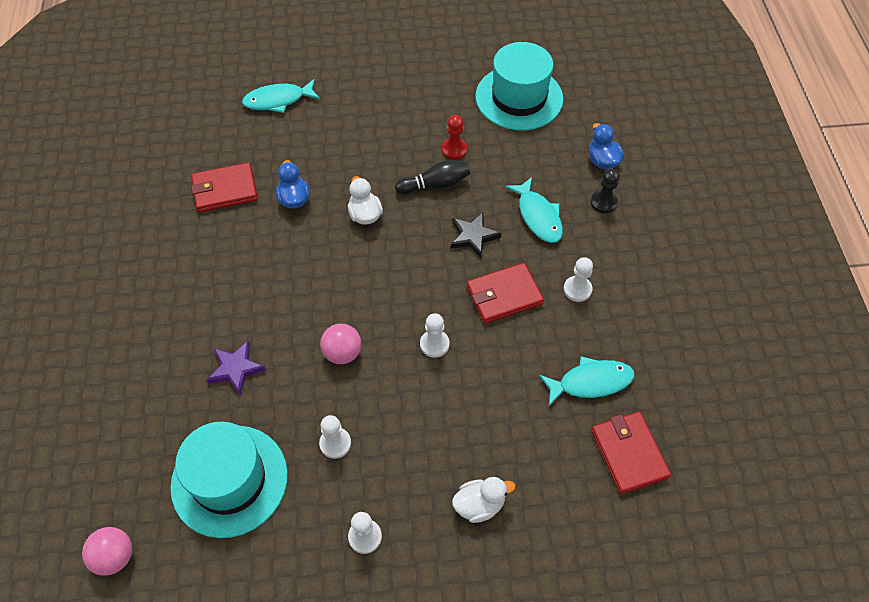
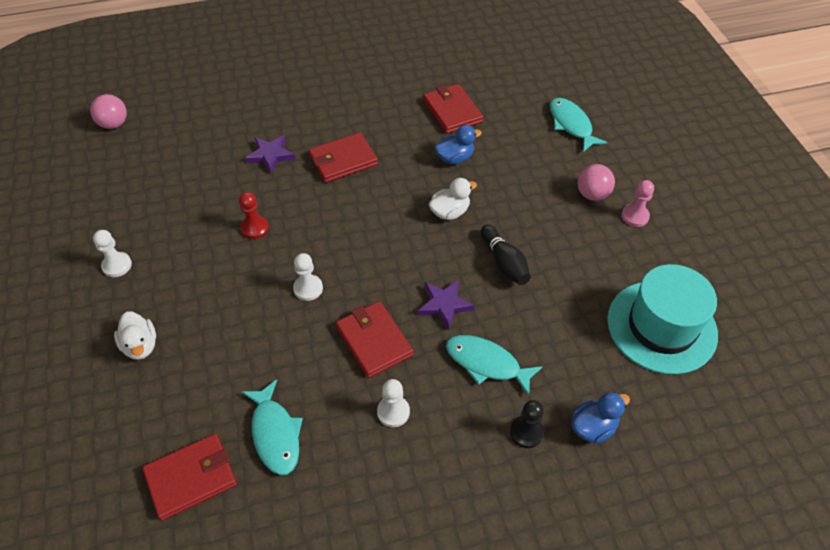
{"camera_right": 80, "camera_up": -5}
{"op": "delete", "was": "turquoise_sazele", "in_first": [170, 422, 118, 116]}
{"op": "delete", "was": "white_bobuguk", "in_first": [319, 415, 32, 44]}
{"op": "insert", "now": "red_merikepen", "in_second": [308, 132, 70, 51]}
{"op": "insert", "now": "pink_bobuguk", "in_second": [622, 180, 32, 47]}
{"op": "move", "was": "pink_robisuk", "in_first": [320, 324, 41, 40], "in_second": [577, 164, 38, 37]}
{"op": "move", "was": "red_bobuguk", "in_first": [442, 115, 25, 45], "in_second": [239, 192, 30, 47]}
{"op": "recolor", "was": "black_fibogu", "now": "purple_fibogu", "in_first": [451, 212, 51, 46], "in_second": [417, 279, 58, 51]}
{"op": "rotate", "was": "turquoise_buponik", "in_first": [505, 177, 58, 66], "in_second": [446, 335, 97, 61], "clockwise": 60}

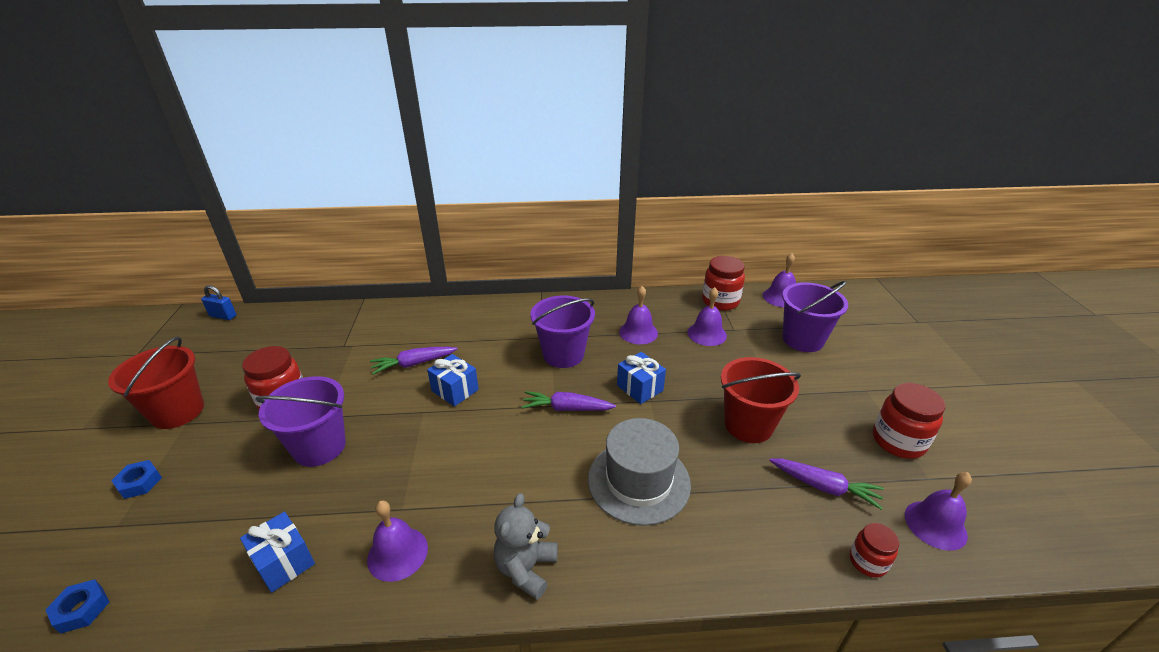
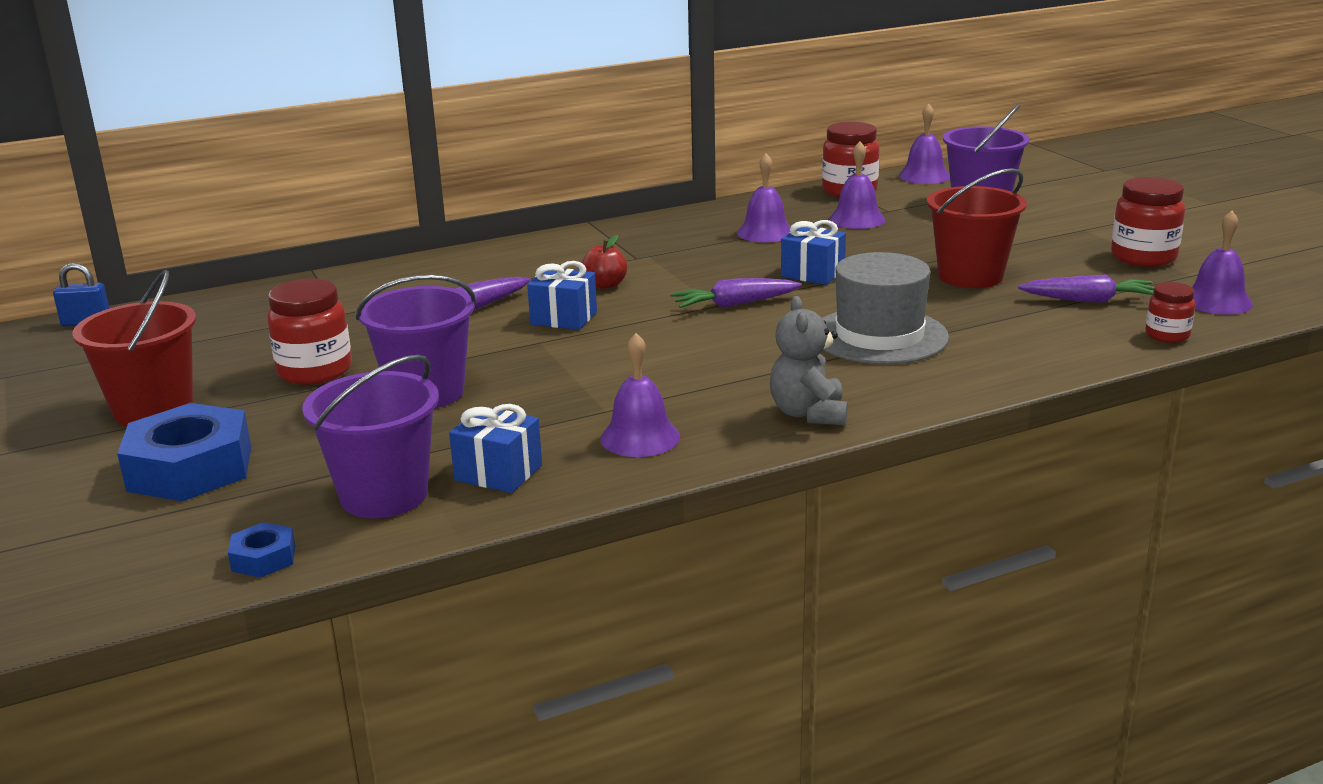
{"camera_right": -20, "camera_up": -10}
{"op": "insert", "now": "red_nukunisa", "in_second": [582, 235, 45, 54]}
{"op": "move", "was": "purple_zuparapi", "in_first": [530, 296, 65, 72], "in_second": [302, 355, 137, 163]}
{"op": "resize", "was": "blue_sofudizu", "in_first": [111, 460, 51, 39], "in_second": [117, 403, 134, 98], "ratio": 2.15}

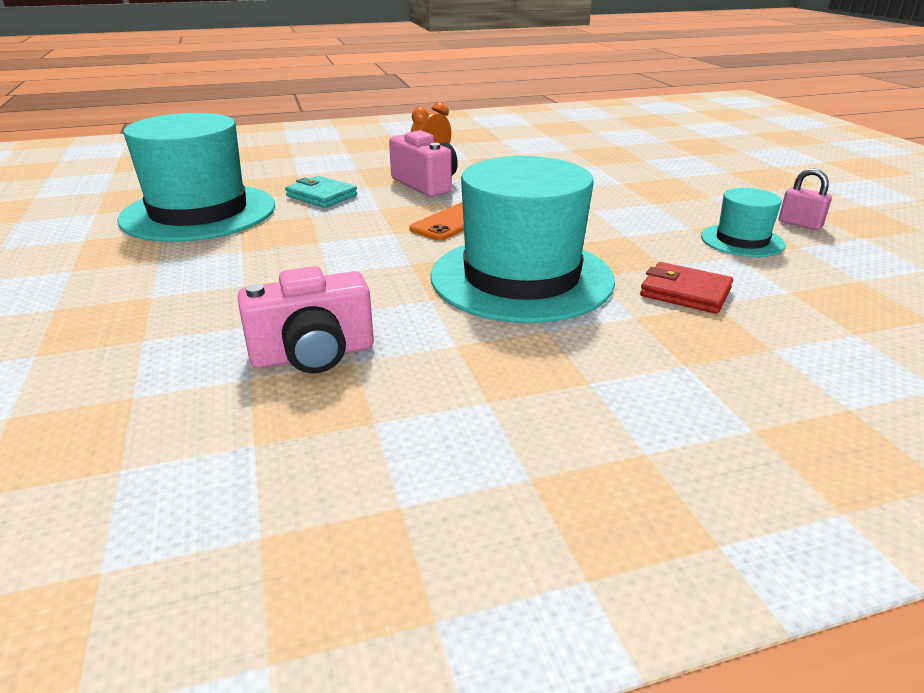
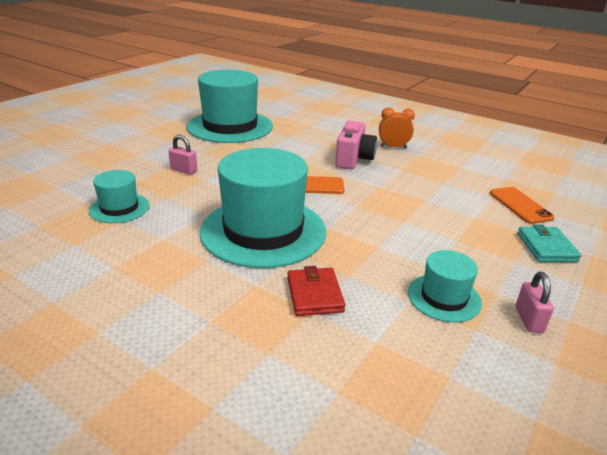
{"camera_right": 50, "camera_up": 0}
{"op": "insert", "now": "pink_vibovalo", "in_second": [169, 135, 28, 39]}
{"op": "insert", "now": "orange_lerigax", "in_second": [490, 187, 65, 37]}
{"op": "move", "was": "turquoise_merikepen", "in_first": [285, 176, 72, 32], "in_second": [518, 224, 64, 38]}
{"op": "replace", "was": "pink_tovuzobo", "now": "turquoise_sazele", "in_first": [238, 266, 136, 107], "in_second": [88, 170, 62, 53]}

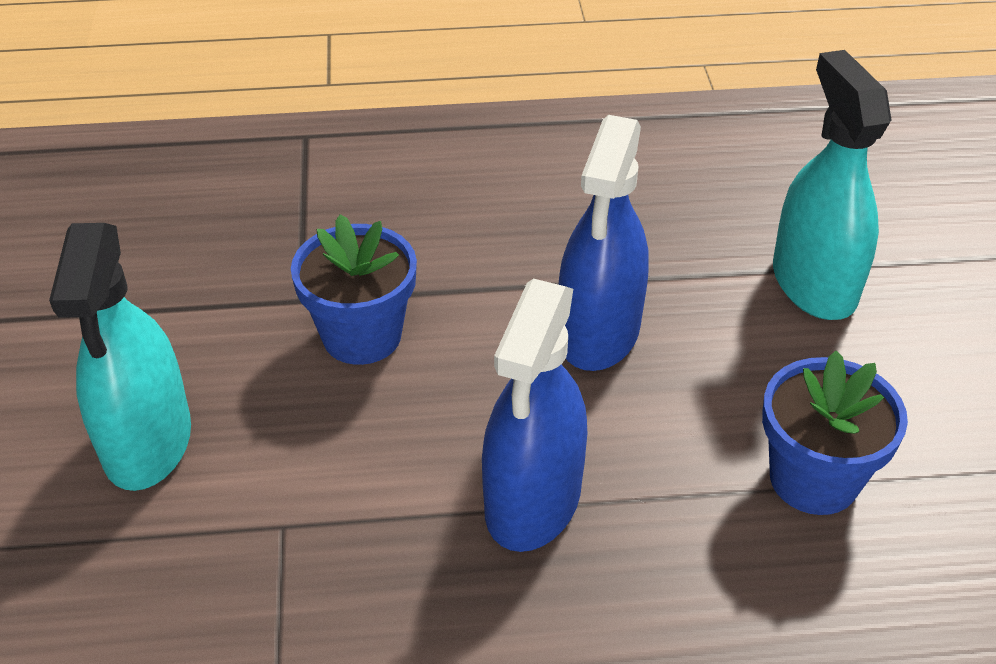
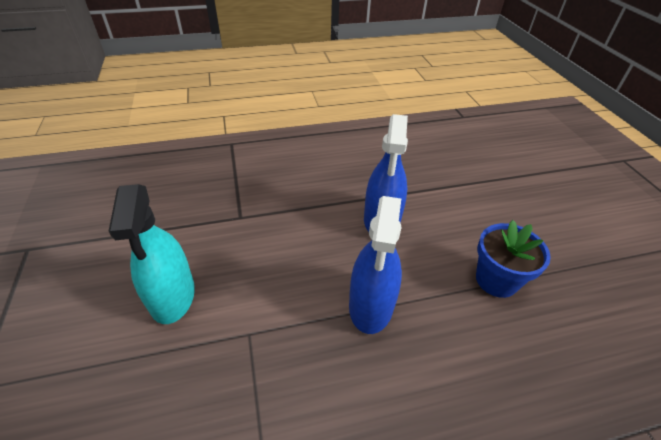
{"camera_right": -10, "camera_up": 0}
{"op": "delete", "was": "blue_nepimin", "in_first": [291, 214, 126, 151]}
{"op": "delete", "was": "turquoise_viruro", "in_first": [773, 50, 118, 270]}

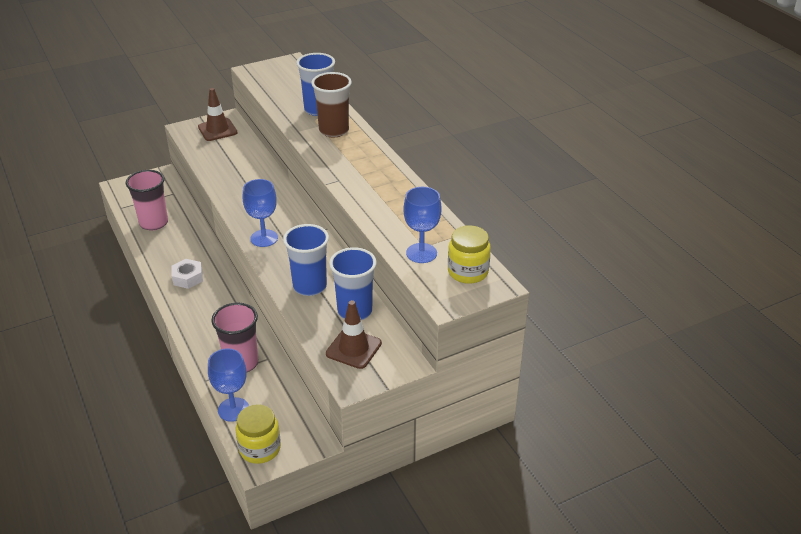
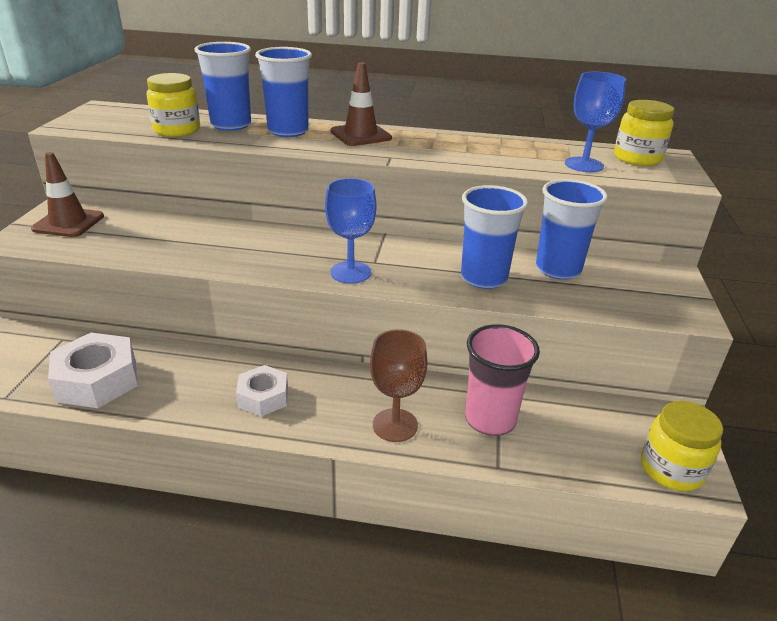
{"camera_right": -55, "camera_up": -5}
{"op": "delete", "was": "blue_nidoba", "in_first": [208, 348, 41, 74]}
{"op": "insert", "now": "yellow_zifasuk", "in_second": [147, 73, 53, 64]}
{"op": "insert", "now": "brown_nidoba", "in_second": [370, 329, 58, 113]}
{"op": "move", "was": "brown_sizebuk", "in_first": [326, 300, 56, 69], "in_second": [330, 62, 62, 84]}
{"op": "replace", "was": "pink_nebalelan", "now": "white_sofudizu", "in_first": [126, 170, 42, 61], "in_second": [48, 333, 90, 75]}
{"op": "recolor", "was": "brown_nebalelan", "now": "blue_nebalelan", "in_first": [311, 72, 41, 65], "in_second": [255, 47, 57, 90]}

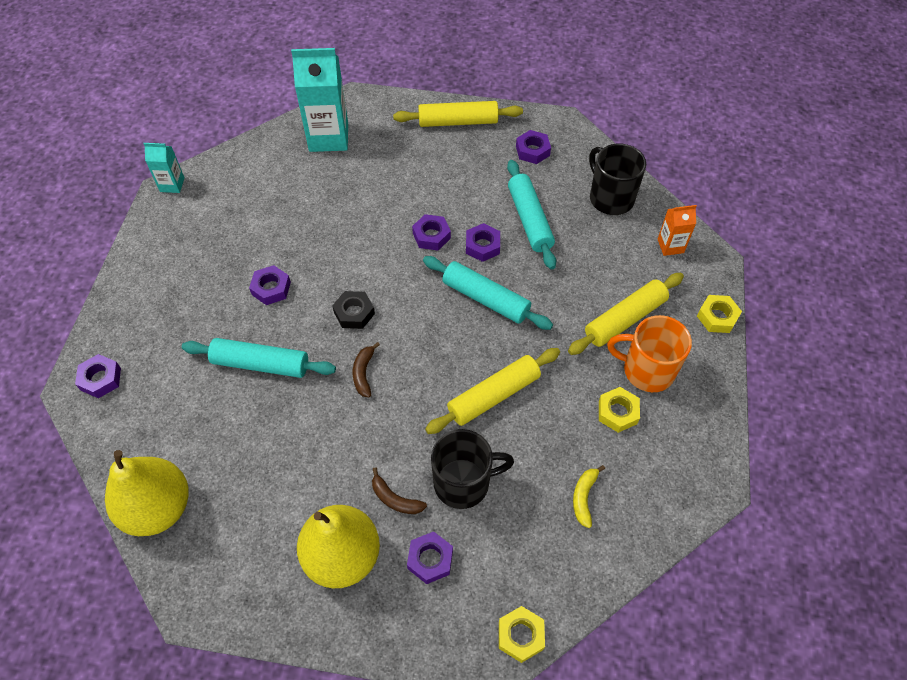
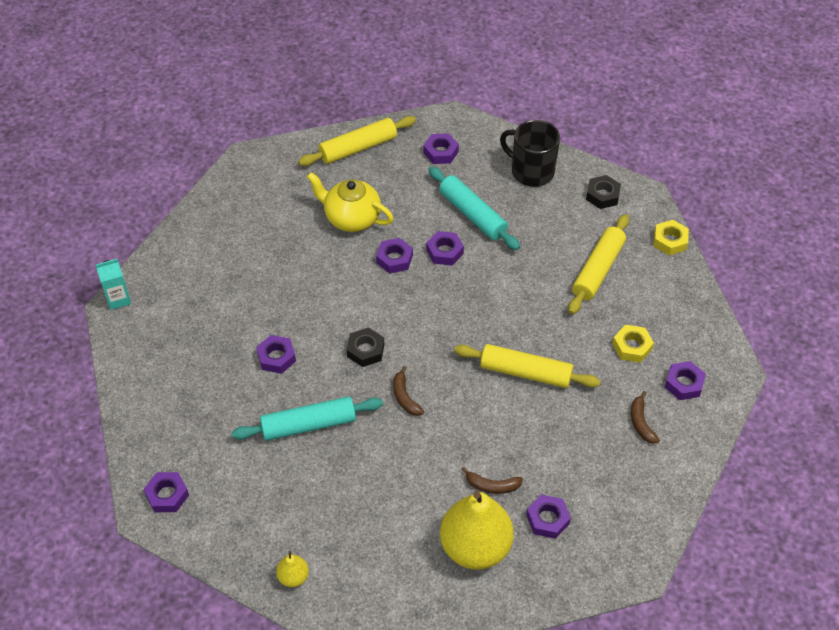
{"camera_right": -25, "camera_up": -5}
{"op": "delete", "was": "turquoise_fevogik", "in_first": [291, 48, 57, 104]}
{"op": "delete", "was": "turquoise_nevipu", "in_first": [423, 256, 130, 74]}
{"op": "delete", "was": "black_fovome", "in_first": [431, 429, 83, 80]}
{"op": "delete", "was": "yellow_sofudizu", "in_first": [499, 606, 46, 57]}
{"op": "delete", "was": "orange_fovome", "in_first": [607, 315, 85, 77]}
{"op": "insert", "now": "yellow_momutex", "in_second": [307, 172, 87, 60]}
{"op": "insert", "now": "purple_sofudizu", "in_second": [665, 361, 41, 39]}
{"op": "replace", "was": "orange_fevogik", "now": "black_sofudizu", "in_first": [658, 205, 39, 51], "in_second": [586, 175, 35, 34]}
{"op": "recolor", "was": "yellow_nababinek", "now": "brown_nababinek", "in_first": [573, 465, 32, 63], "in_second": [631, 391, 29, 53]}
{"op": "rotate", "was": "yellow_nevipu", "in_first": [425, 348, 135, 86], "in_second": [454, 344, 146, 44], "clockwise": 75}
{"op": "resize", "was": "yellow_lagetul", "in_first": [105, 450, 84, 86], "in_second": [276, 551, 33, 36], "ratio": 0.44}

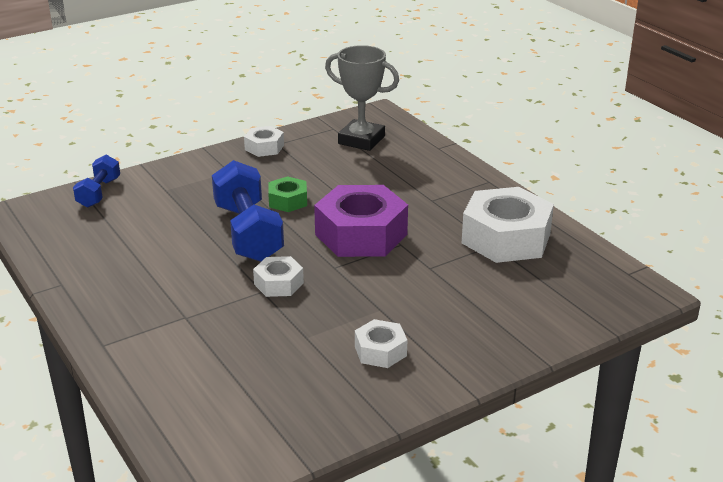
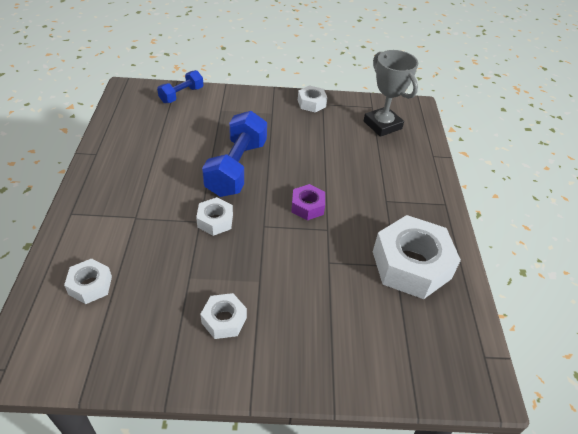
{"camera_right": 30, "camera_up": 15}
{"op": "delete", "was": "green_sofudizu", "in_first": [268, 176, 39, 36]}
{"op": "insert", "now": "white_sofudizu", "in_second": [64, 258, 48, 46]}
{"op": "resize", "was": "purple_sofudizu", "in_first": [314, 185, 94, 72], "in_second": [291, 184, 34, 36], "ratio": 0.5}

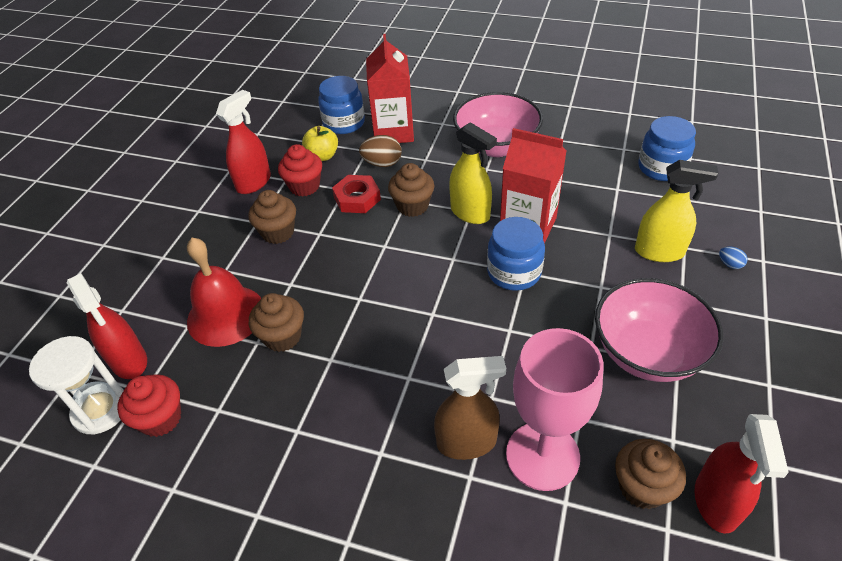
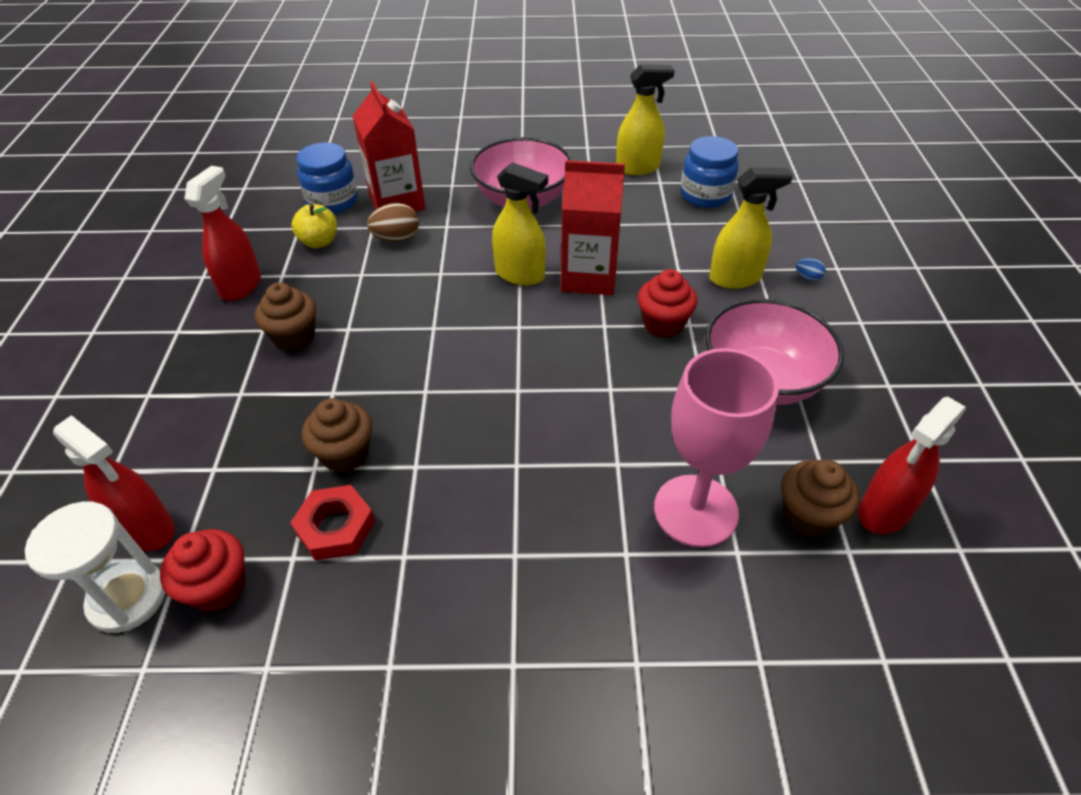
{"camera_right": -20, "camera_up": 0}
{"op": "delete", "was": "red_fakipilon", "in_first": [187, 238, 74, 109]}
{"op": "delete", "was": "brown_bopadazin", "in_first": [388, 163, 46, 54]}
{"op": "delete", "was": "brown_viruro", "in_first": [434, 356, 72, 104]}
{"op": "delete", "was": "blue_zifasuk", "in_first": [487, 217, 58, 74]}
{"op": "insert", "now": "yellow_viruro", "in_second": [616, 64, 58, 111]}
{"op": "move", "was": "red_bopadazin", "in_first": [278, 144, 44, 53], "in_second": [638, 269, 59, 69]}
{"op": "move", "was": "red_sofudizu", "in_first": [332, 175, 49, 38], "in_second": [290, 485, 85, 76]}
{"op": "rotate", "was": "red_viruro", "in_first": [694, 414, 95, 120], "in_second": [858, 397, 108, 137], "clockwise": 60}

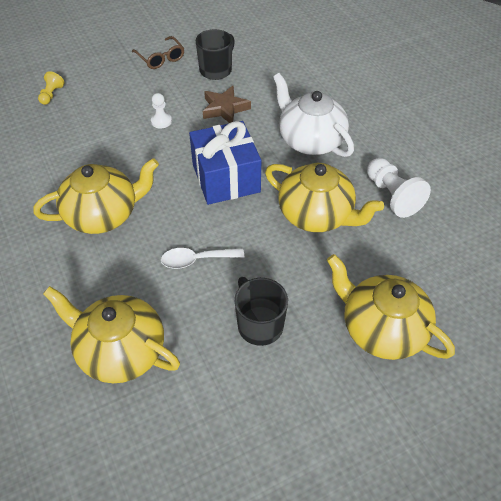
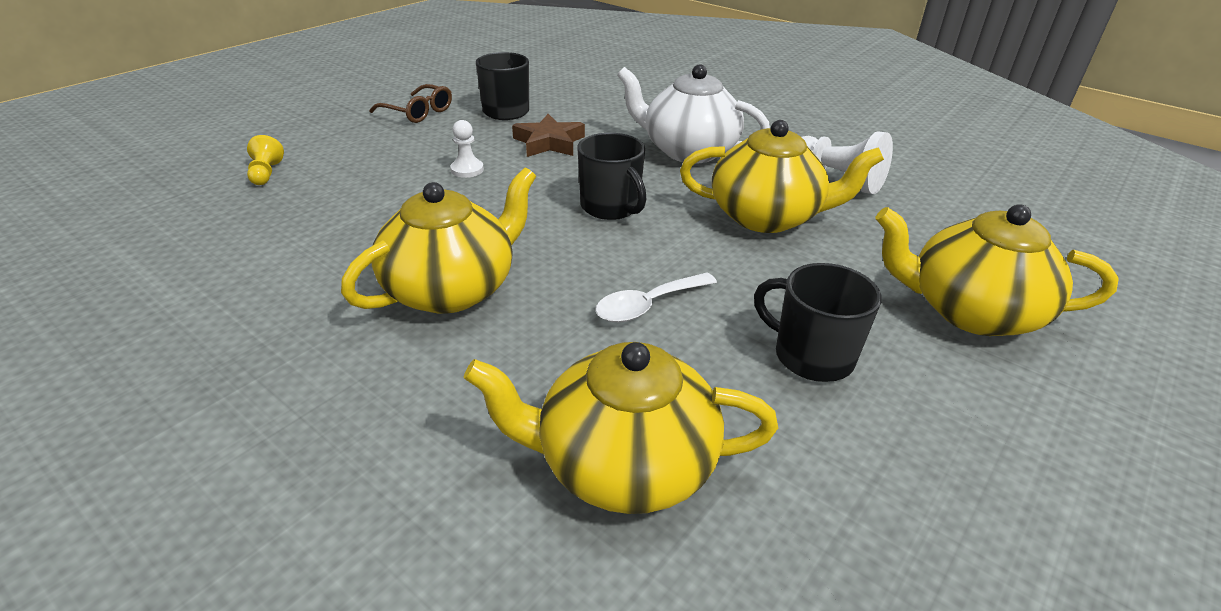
{"camera_right": -25, "camera_up": -15}
{"op": "replace", "was": "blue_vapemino", "now": "black_fovome", "in_first": [189, 121, 72, 84], "in_second": [578, 133, 68, 87]}

